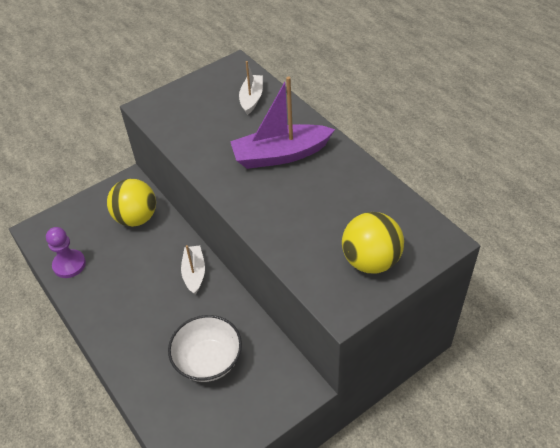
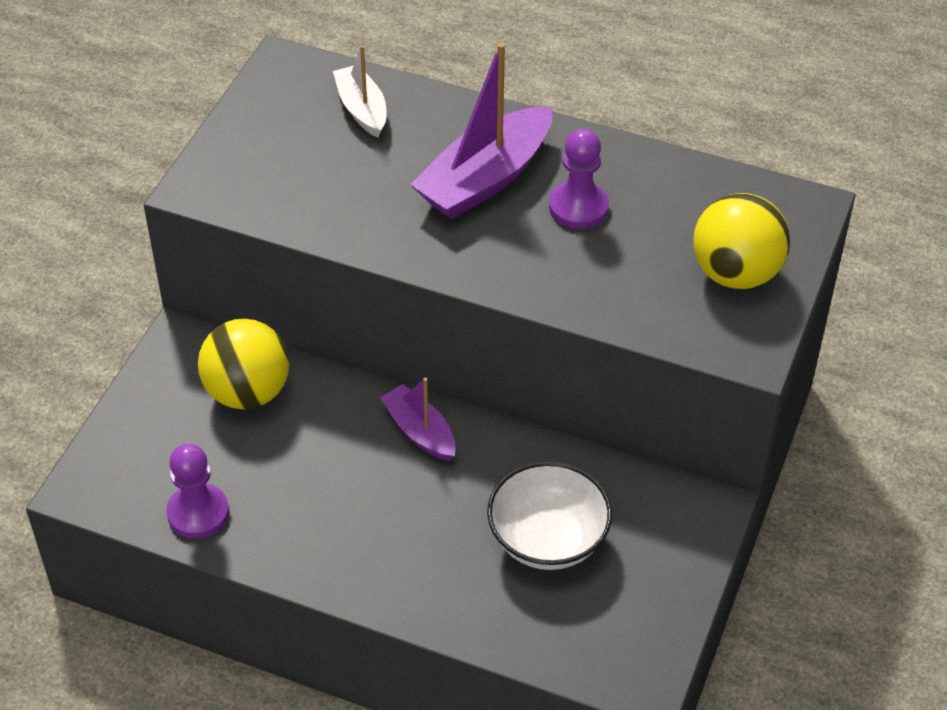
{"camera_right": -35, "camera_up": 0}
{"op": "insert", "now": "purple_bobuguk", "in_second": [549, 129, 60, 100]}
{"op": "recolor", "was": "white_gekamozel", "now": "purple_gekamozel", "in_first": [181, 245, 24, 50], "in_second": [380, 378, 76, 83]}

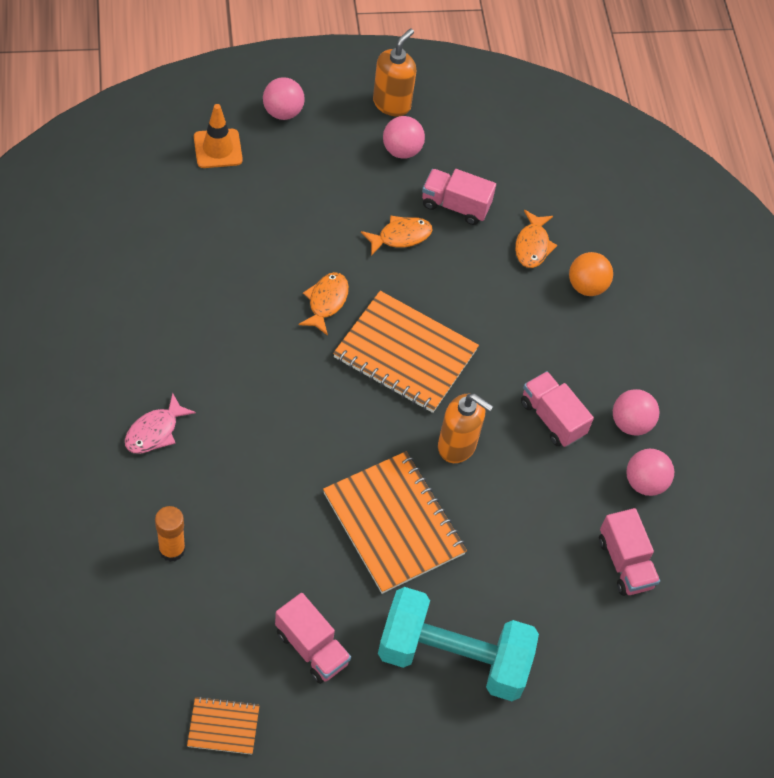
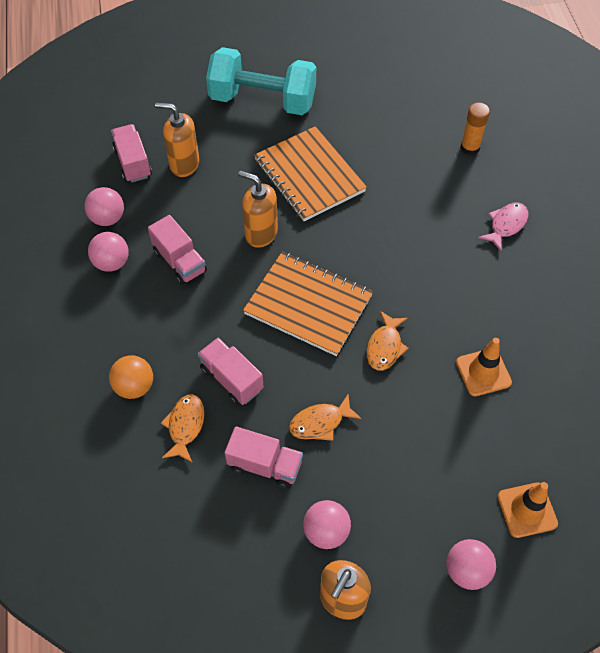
{"camera_right": -175, "camera_up": 0}
{"op": "delete", "was": "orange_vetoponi", "in_first": [187, 696, 73, 59]}
{"op": "insert", "now": "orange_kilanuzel", "in_second": [155, 103, 44, 74]}
{"op": "insert", "now": "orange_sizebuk", "in_second": [456, 338, 56, 58]}
{"op": "move", "was": "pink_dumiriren", "in_first": [275, 593, 76, 91], "in_second": [198, 338, 66, 67]}

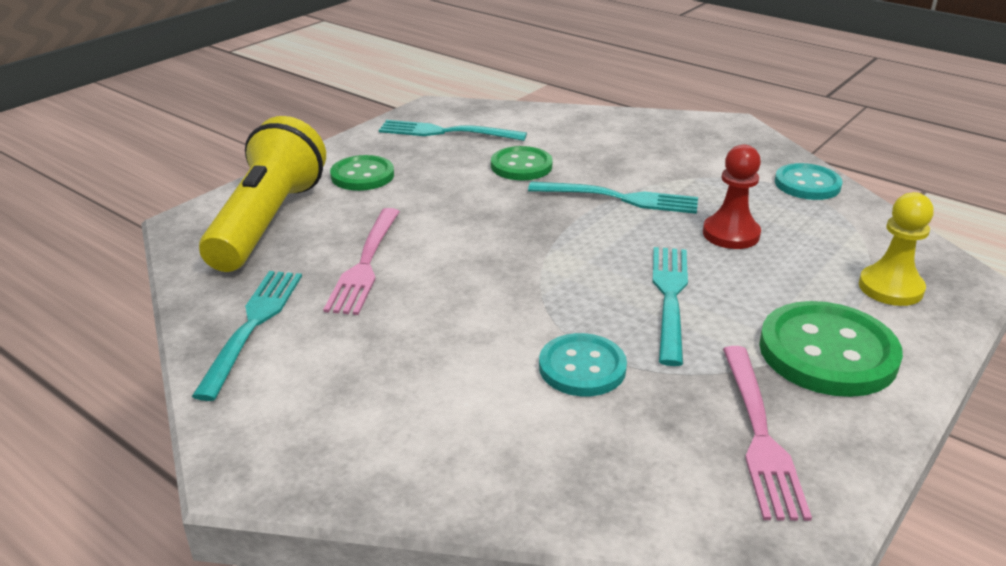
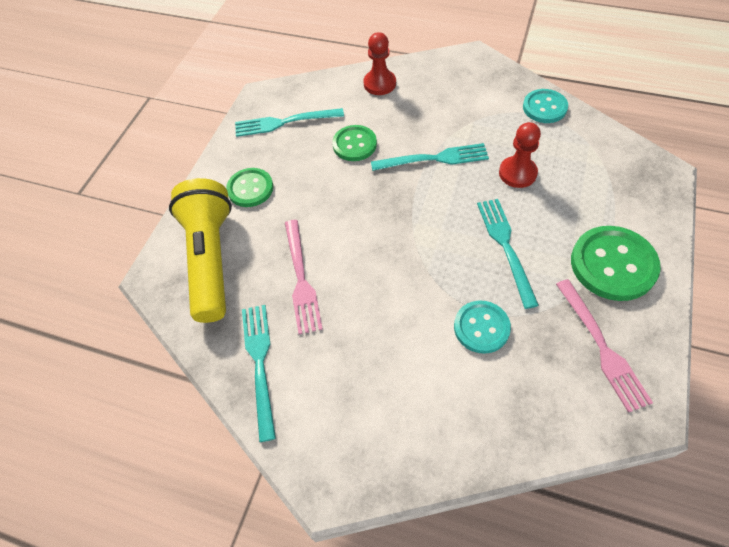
{"camera_right": -15, "camera_up": 25}
{"op": "delete", "was": "yellow_bobuguk", "in_first": [859, 192, 75, 114]}
{"op": "insert", "now": "red_bobuguk", "in_second": [363, 32, 33, 63]}

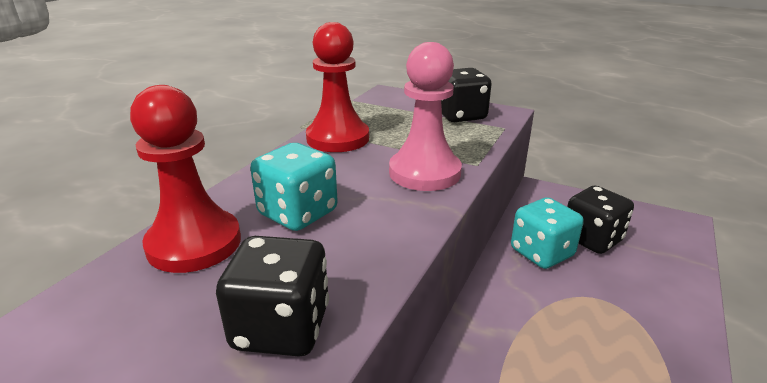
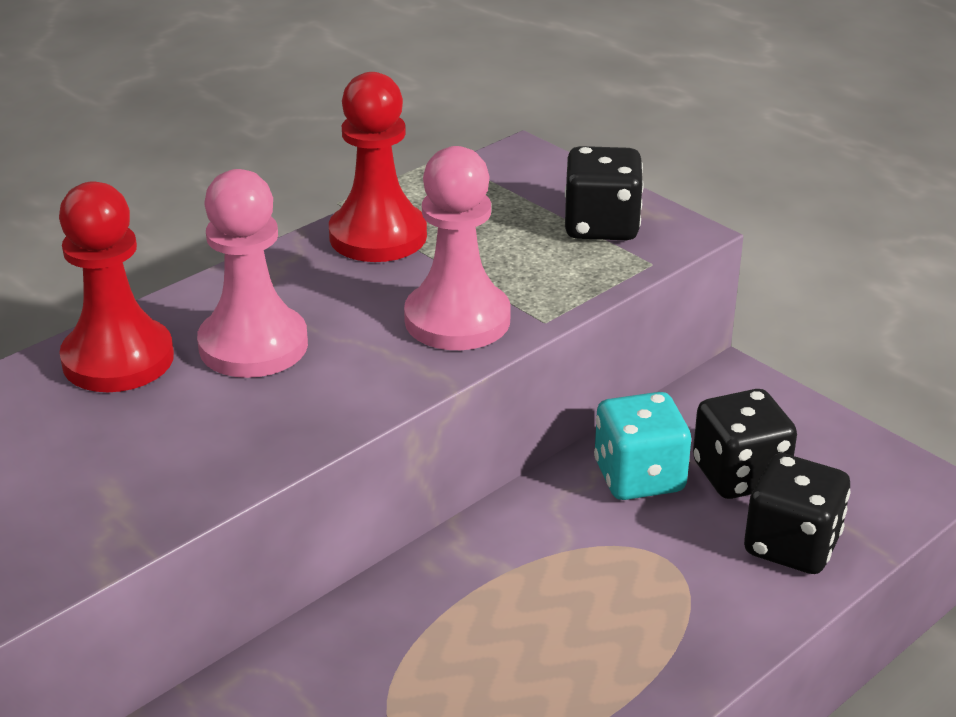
{"camera_right": 20, "camera_up": 5}
{"op": "move", "was": "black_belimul", "in_first": [216, 236, 113, 120], "in_second": [744, 453, 106, 121]}
{"op": "replace", "was": "turquoise_belimul", "now": "pink_bobuguk", "in_first": [250, 143, 88, 88], "in_second": [197, 169, 111, 209]}

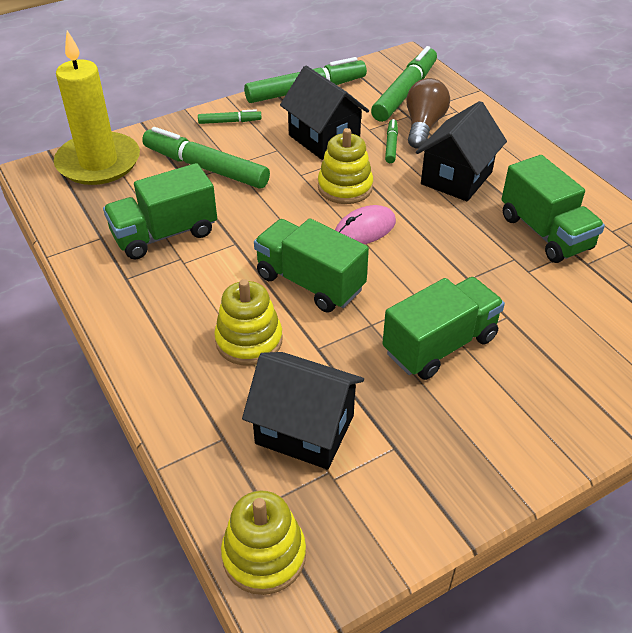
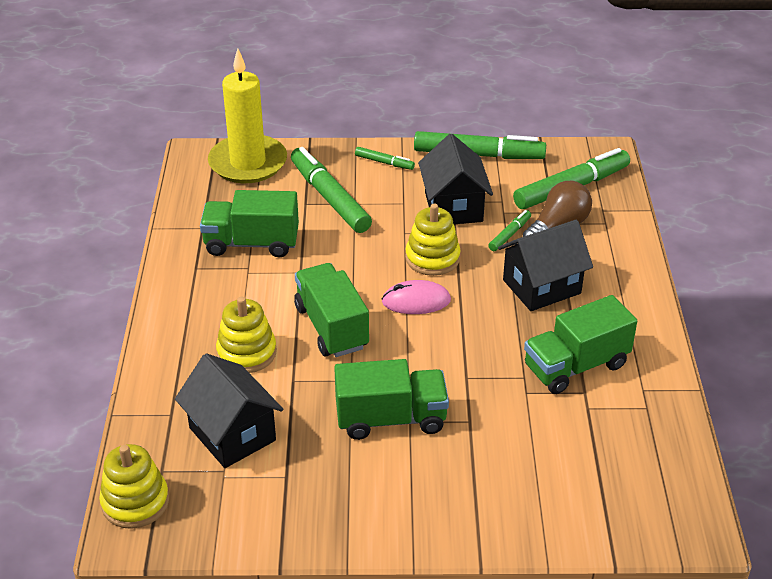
{"camera_right": 30, "camera_up": -5}
{"op": "rotate", "was": "green_dumiriren", "in_first": [501, 155, 104, 108], "in_second": [524, 295, 113, 99], "clockwise": 60}

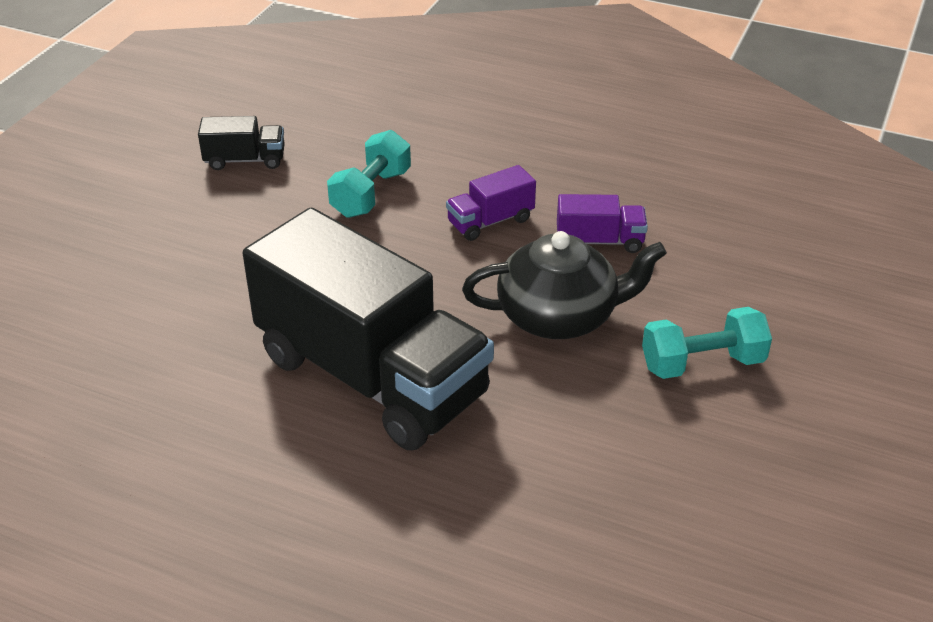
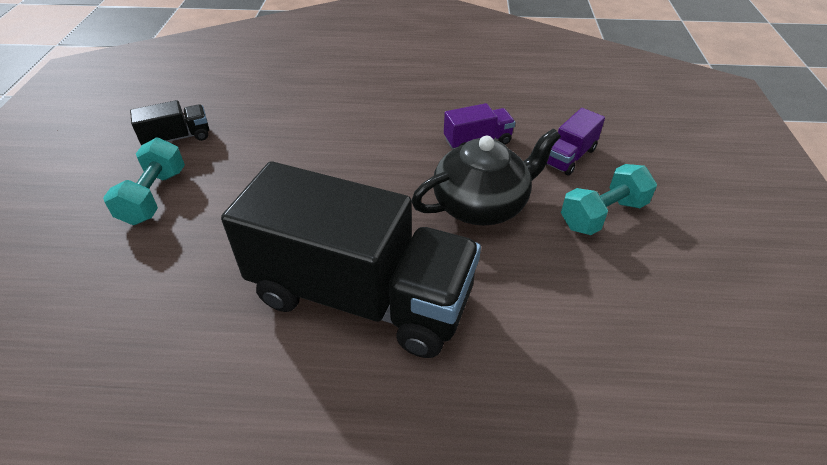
{"camera_right": -20, "camera_up": 5}
{"op": "move", "was": "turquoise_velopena", "in_first": [327, 130, 84, 88], "in_second": [103, 138, 82, 87]}
{"op": "move", "was": "purple_dumiriren", "in_first": [446, 165, 90, 76], "in_second": [546, 108, 59, 67]}

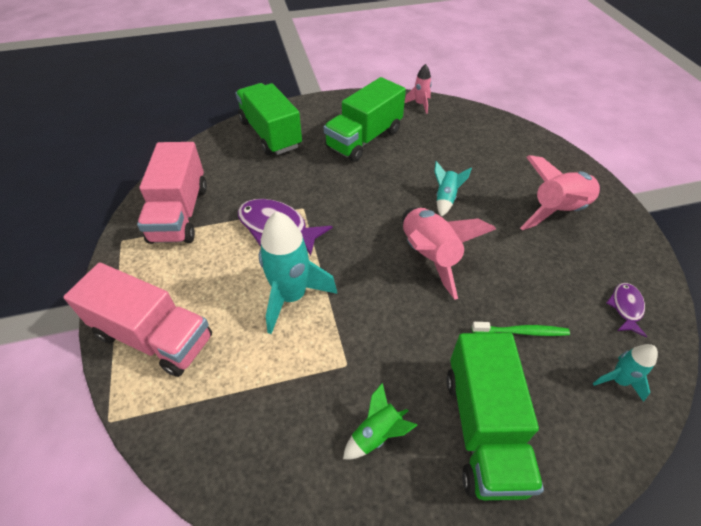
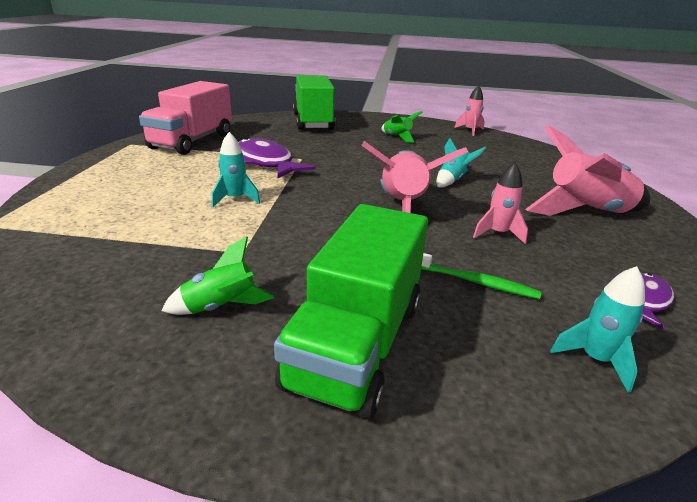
{"camera_right": 20, "camera_up": -20}
{"op": "delete", "was": "pink_dumiriren", "in_first": [63, 263, 149, 114]}
{"op": "insert", "now": "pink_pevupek", "in_second": [473, 163, 55, 81]}
{"op": "replace", "was": "green_dumiriren", "now": "green_pevupek", "in_first": [324, 77, 82, 85], "in_second": [381, 111, 42, 31]}
{"op": "resize", "was": "turquoise_pevupek", "in_first": [259, 211, 78, 123], "in_second": [212, 132, 48, 75], "ratio": 0.52}

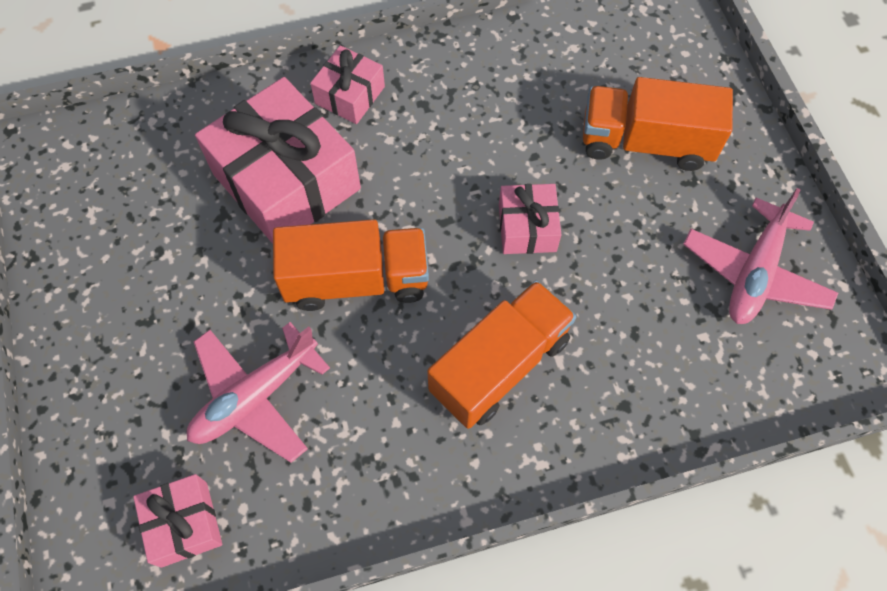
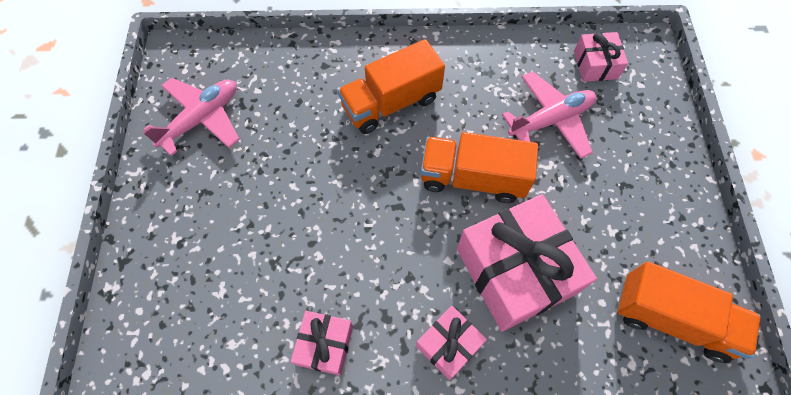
{"camera_right": -165, "camera_up": 0}
{"op": "move", "was": "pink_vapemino", "in_first": [499, 184, 62, 70], "in_second": [291, 311, 62, 65]}
{"op": "move", "was": "orange_dumiriren", "in_first": [583, 77, 150, 94], "in_second": [617, 262, 144, 101]}

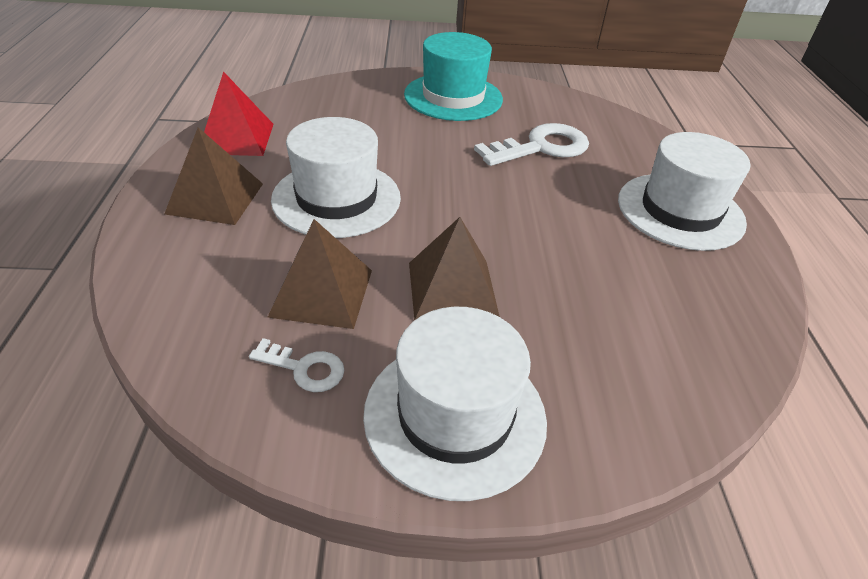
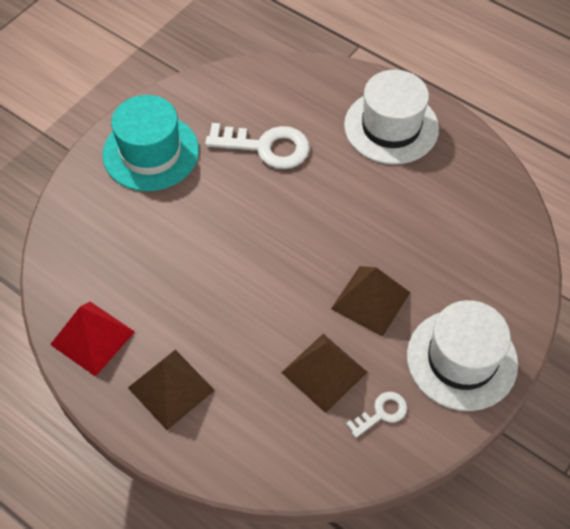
{"camera_right": -50, "camera_up": 15}
{"op": "delete", "was": "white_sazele", "in_first": [271, 117, 130, 121]}
{"op": "rotate", "was": "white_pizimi", "in_first": [474, 123, 115, 43], "in_second": [205, 123, 105, 46], "clockwise": 90}

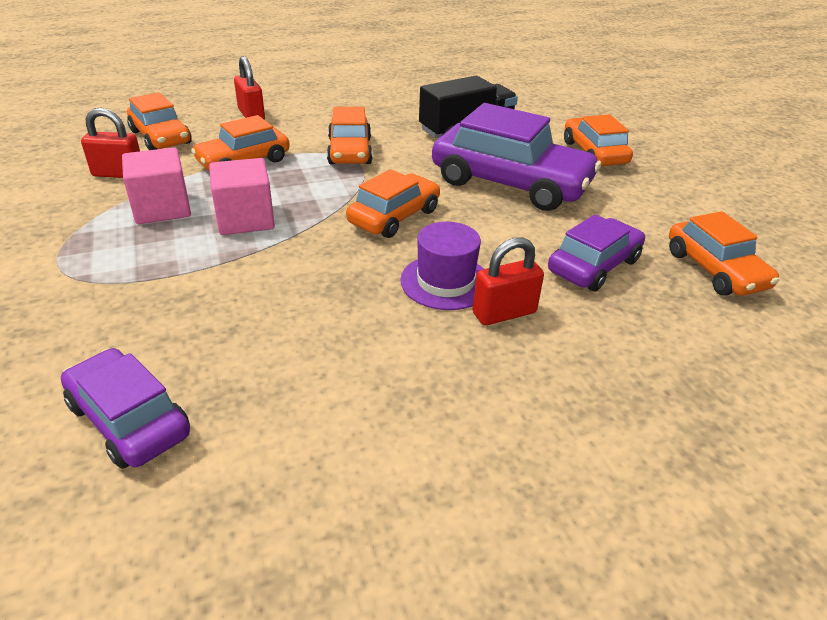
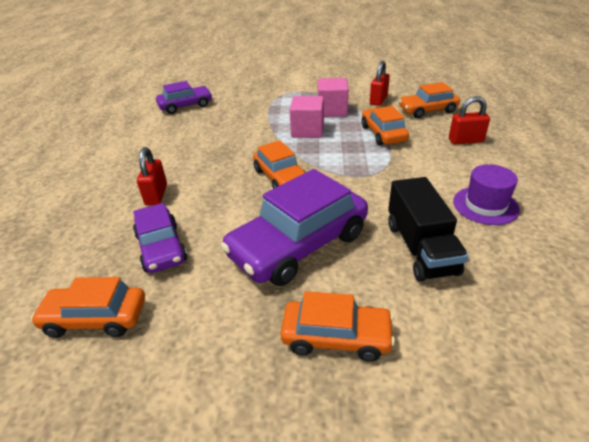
{"camera_right": 115, "camera_up": 0}
{"op": "delete", "was": "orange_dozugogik", "in_first": [327, 107, 46, 57]}
{"op": "move", "was": "purple_sazele", "in_first": [400, 222, 84, 88], "in_second": [453, 164, 67, 61]}

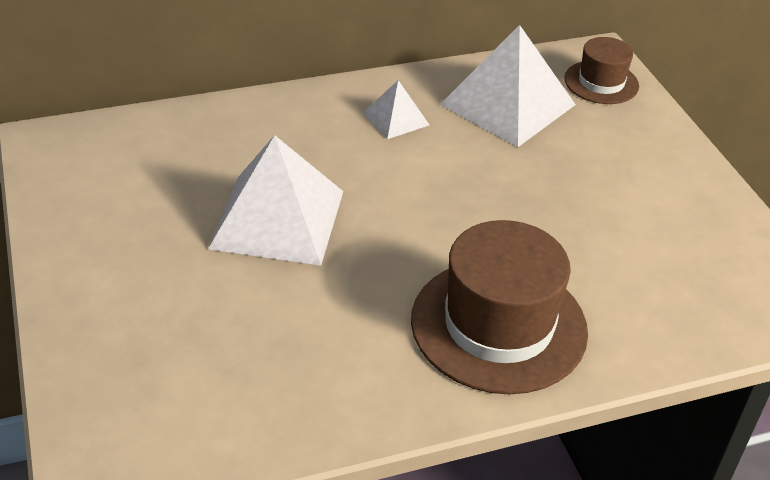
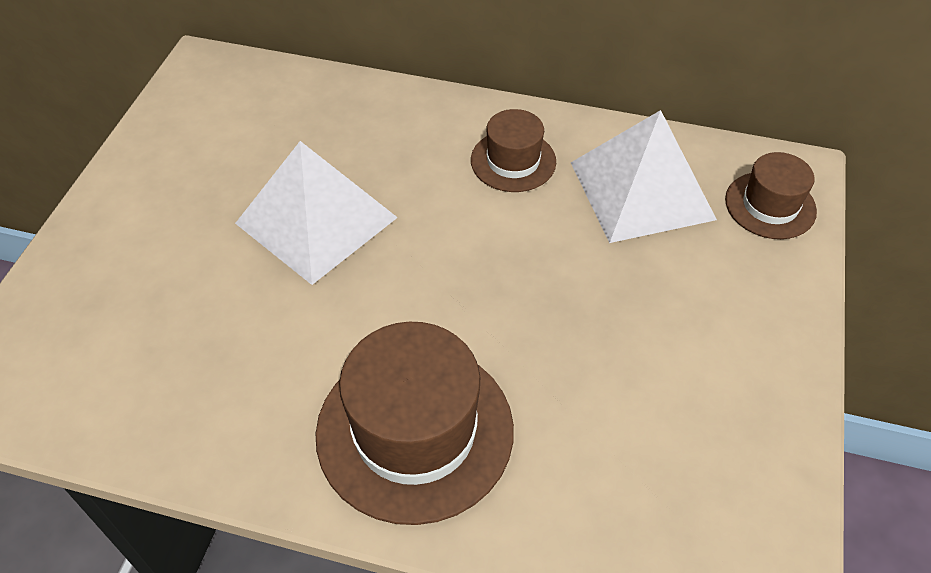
{"camera_right": 35, "camera_up": 10}
{"op": "replace", "was": "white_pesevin", "now": "brown_sazele", "in_first": [362, 80, 67, 59], "in_second": [471, 109, 85, 83]}

